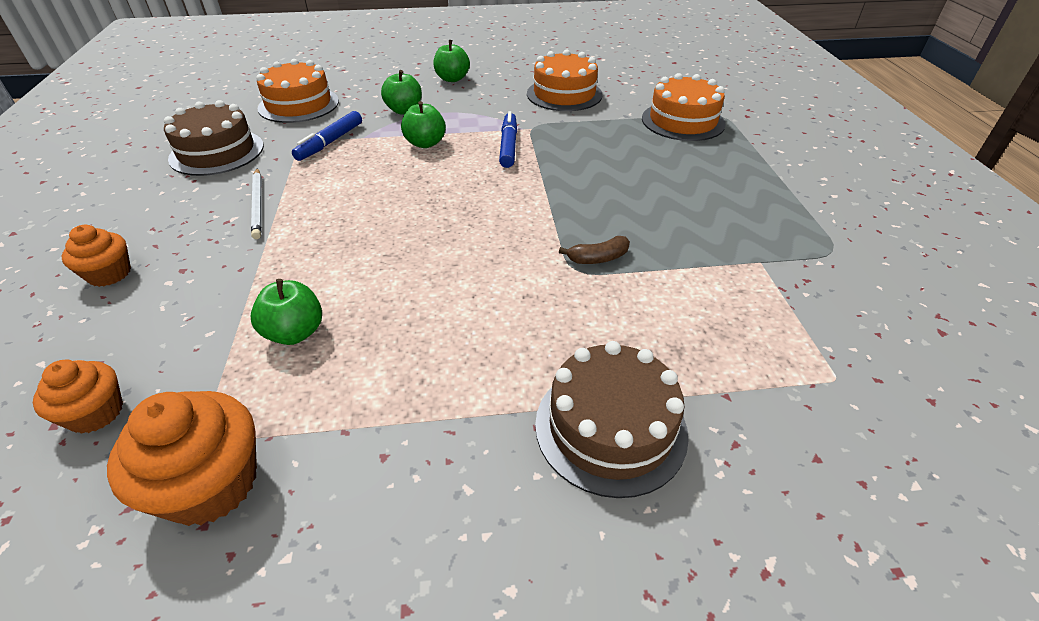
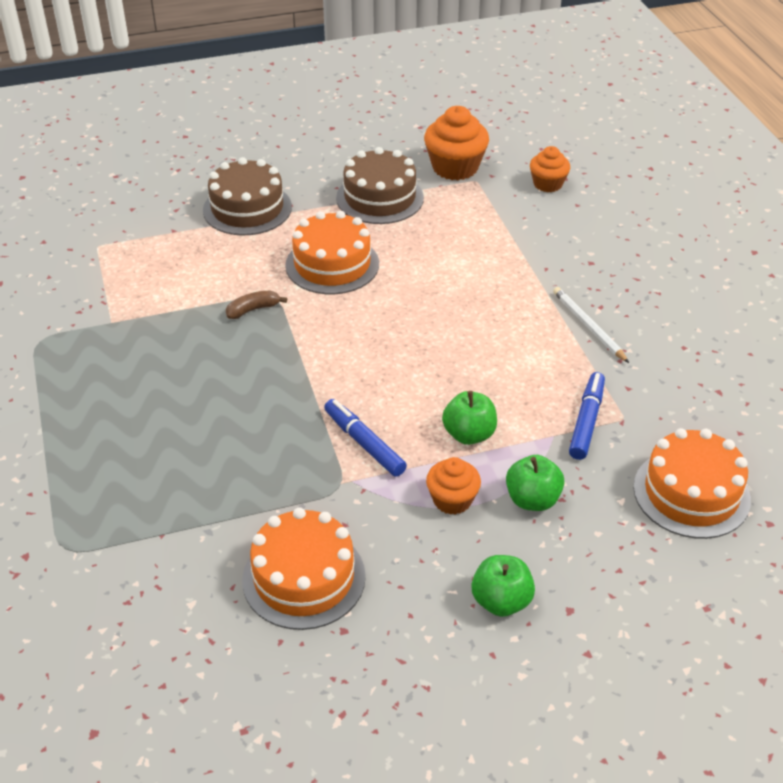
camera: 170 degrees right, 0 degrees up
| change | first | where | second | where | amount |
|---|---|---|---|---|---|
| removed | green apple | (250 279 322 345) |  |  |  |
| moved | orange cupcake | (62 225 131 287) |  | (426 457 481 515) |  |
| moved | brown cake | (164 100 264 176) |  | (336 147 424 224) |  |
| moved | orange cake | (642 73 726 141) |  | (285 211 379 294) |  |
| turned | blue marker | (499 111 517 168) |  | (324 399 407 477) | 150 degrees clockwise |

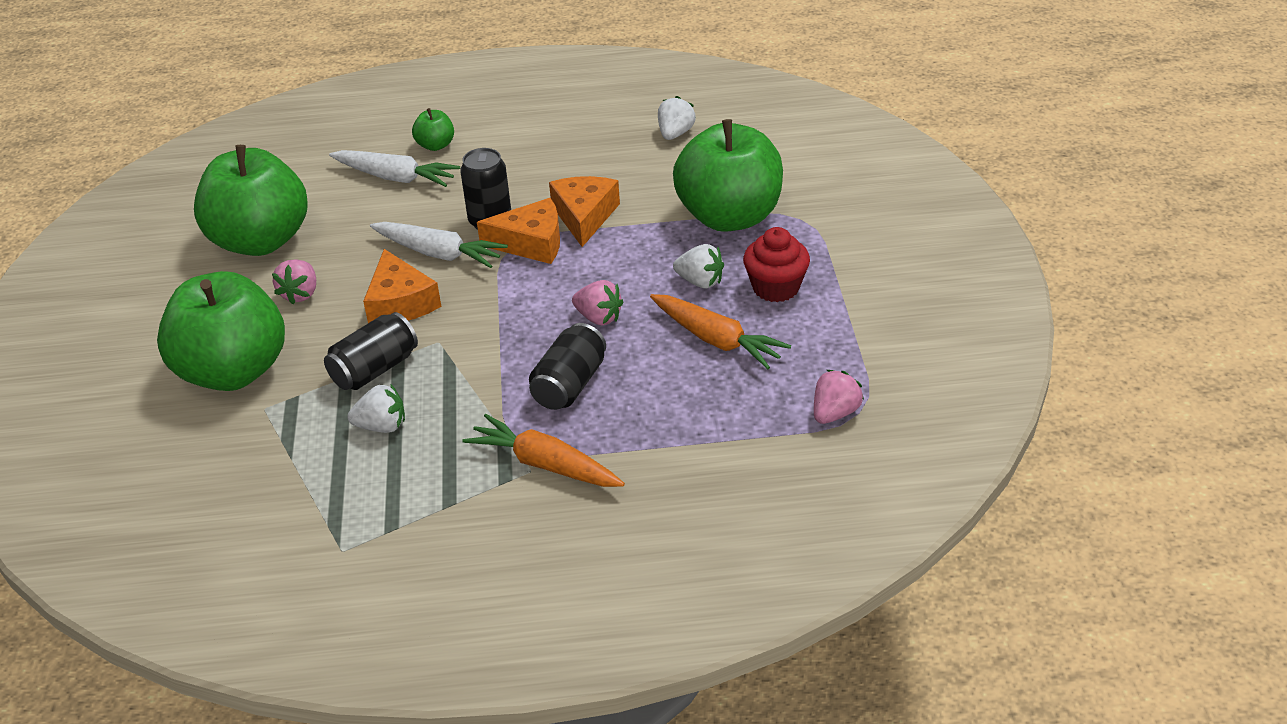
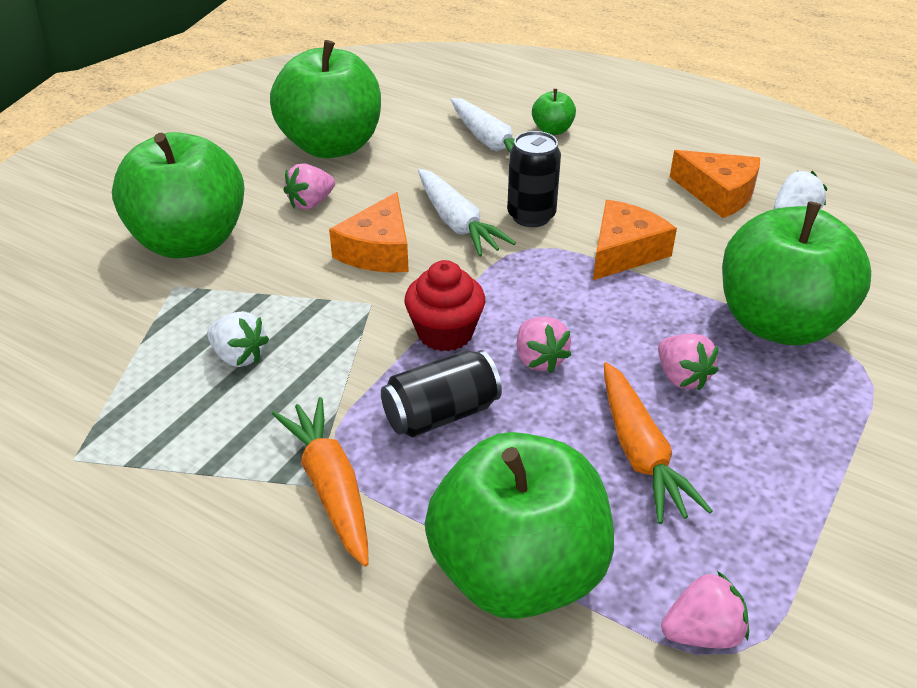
camera: 35 degrees right, 0 degrees up
| change | first | where | second | where | amount |
|---|---|---|---|---|---|
| removed | black can | (324 312 418 390) |  |  |  |
| added |  |  | green apple | (425 432 614 619) |  |
| moved | orange cheese | (477 198 560 264) |  | (670 150 760 218) |  |
| moved | red cupcake | (743 227 810 302) |  | (404 260 485 351) |  |
| recoloured | white strawberry | (673 244 724 289) | pink strawberry | (658 334 719 390) |  |

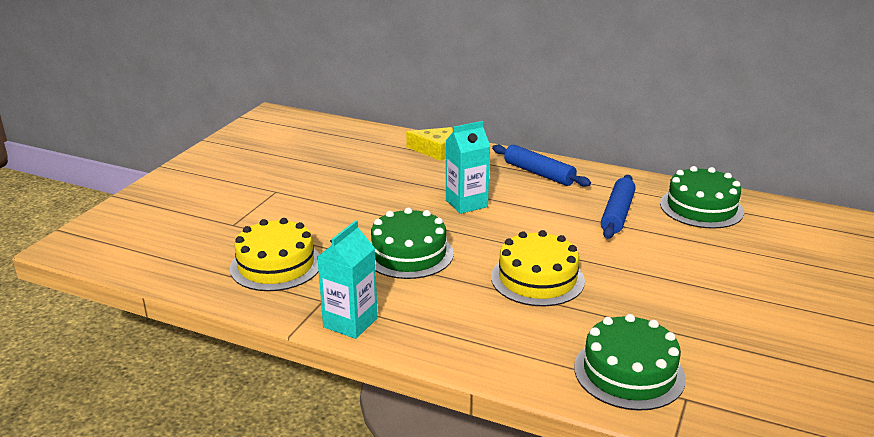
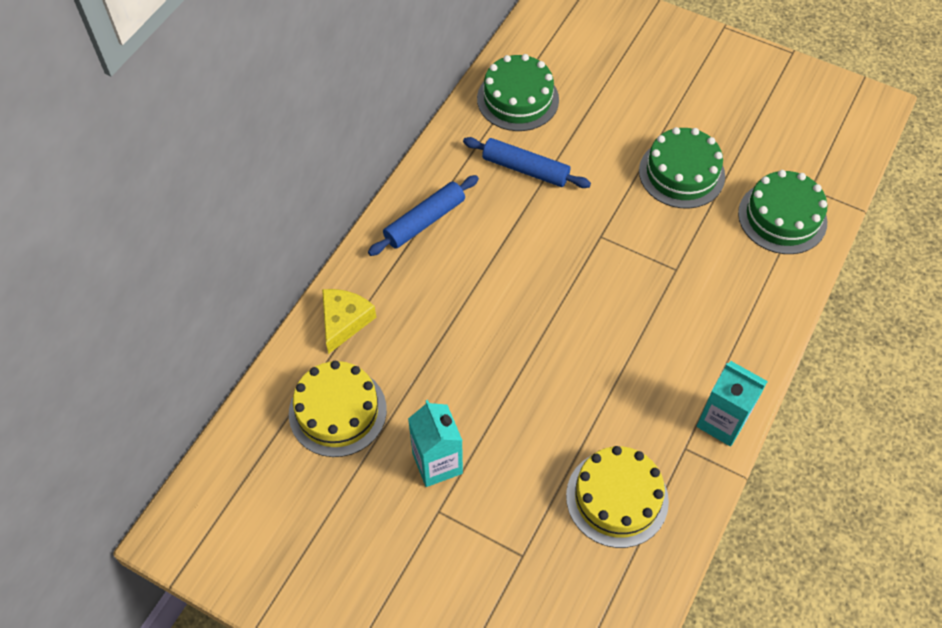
camera: 85 degrees left, 30 degrees up
| change | first | where | second | where | amount |
|---|---|---|---|---|---|
| moved | green cake | (371 207 454 279) |  | (639 127 725 208) |  |
| moved | turquoise carton | (446 121 490 214) |  | (408 400 463 487) |  |
| moved | yellow cake | (491 230 585 306) |  | (289 361 387 457) |  |

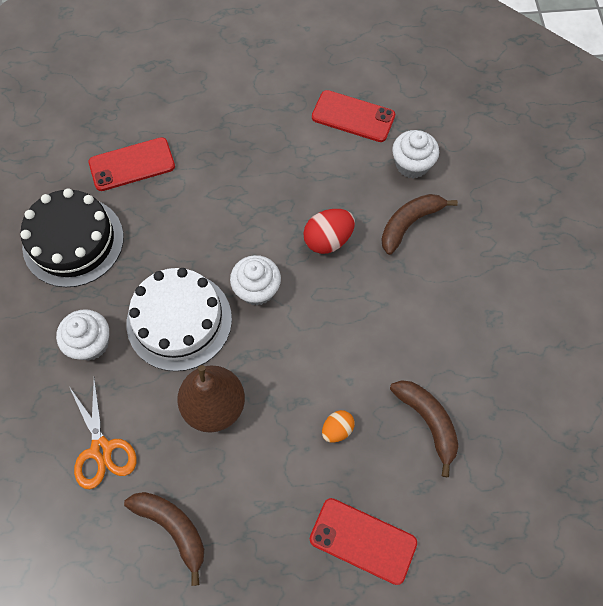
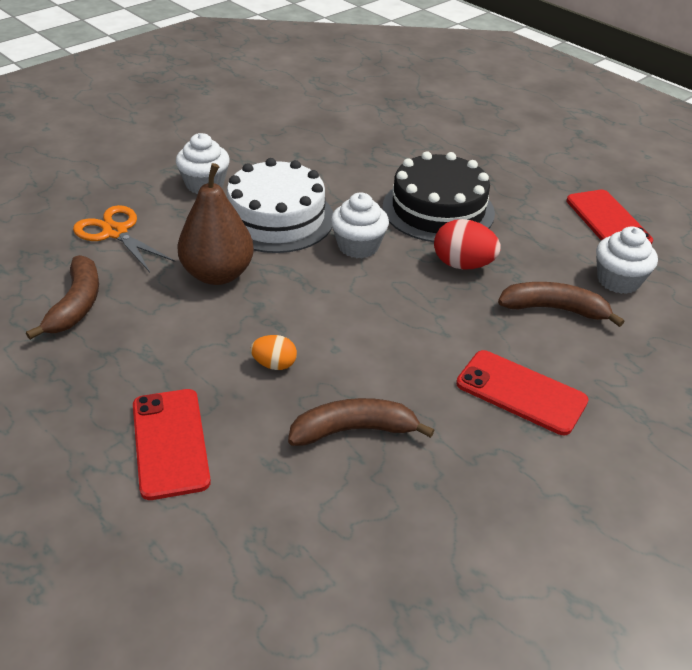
camera: 50 degrees right, 25 degrees down
| change | first | where | second | where | amount |
|---|---|---|---|---|---|
| moved | black cake | (20 189 124 287) |  | (383 151 495 242) |  |
| moved | red phone | (89 137 175 191) |  | (456 350 589 435) |  |
| turned | orange scissors | (69 378 137 489) |  | (73 205 175 272) | 105 degrees clockwise |
| turned | brown banana | (390 380 459 477) |  | (288 398 434 446) | 120 degrees counterclockwise |

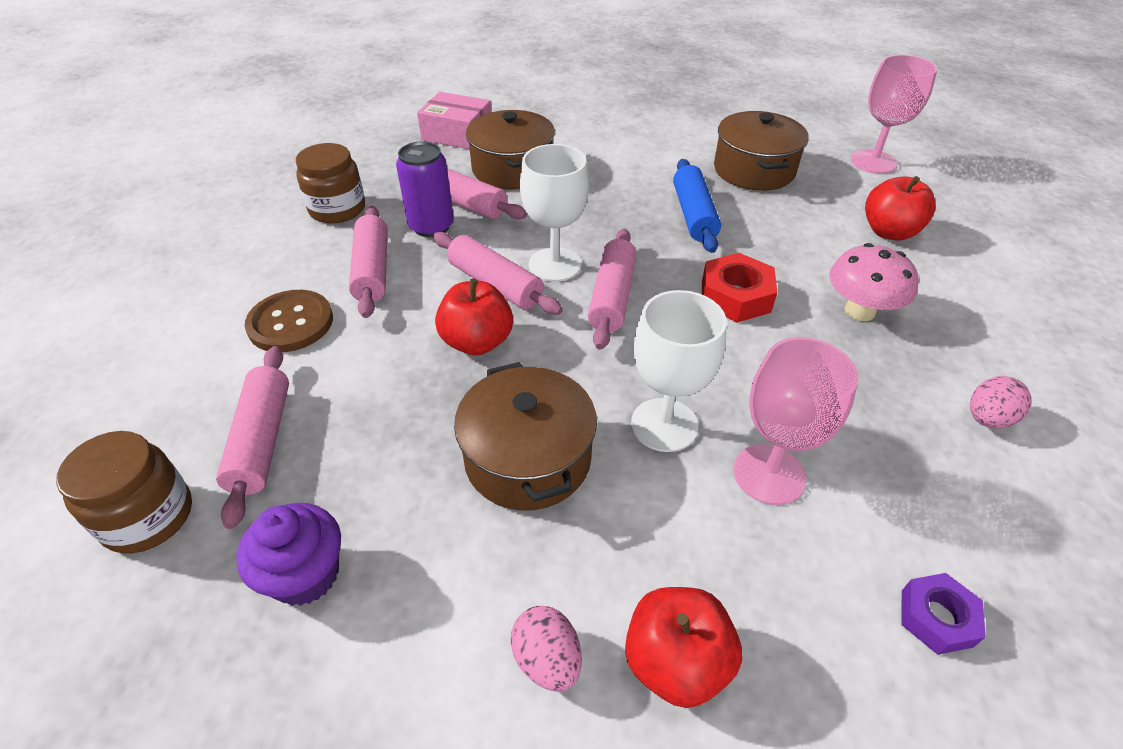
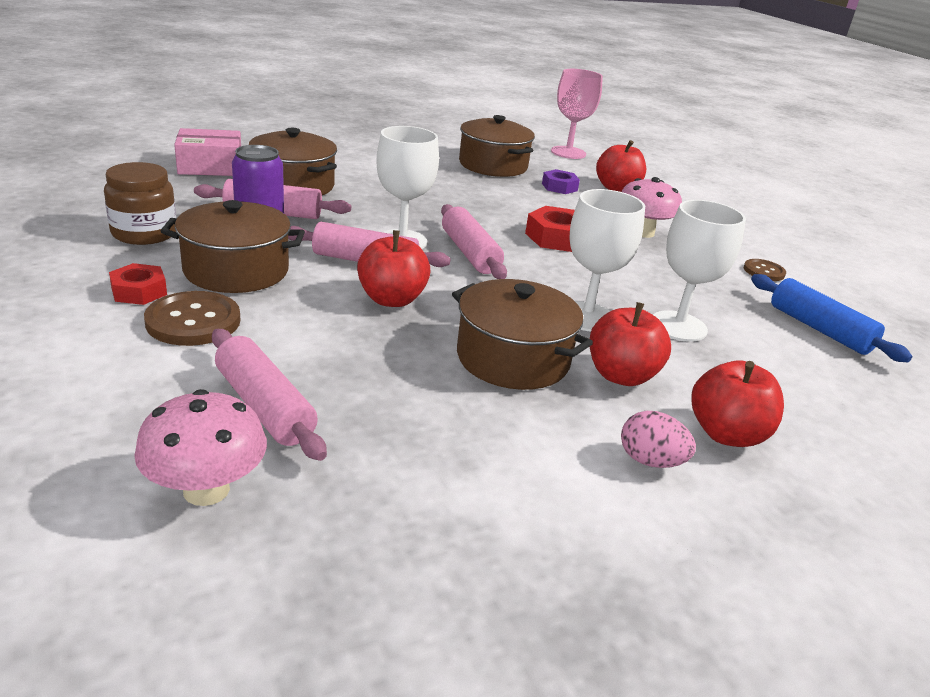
camera: 35 degrees left, 15 degrees down
| change | first | where | second | where | amount |
|---|---|---|---|---|---|
| removed | purple cupcake | (236 503 341 606) |  |  |  |
| added |  |  | red nut | (109 263 167 305) |  |
| added |  |  | red apple | (590 302 671 386) |  |
| moved | blue rolling pin | (673 159 721 253) |  | (751 274 912 362) |  |
| moved | purple nut | (901 573 986 655) |  | (542 169 580 194) |  |
| replaced | brown jar | (56 431 192 553) | pink mushroom | (134 389 267 506) |  |
| replaced | pink rolling pin | (349 206 387 318) | brown pot | (161 200 305 293) |  |
| replaced | pink egg | (970 376 1032 428) | brown button | (744 259 786 281) |  |
| recoloured | pink goblet | (733 337 859 505) | white goblet | (653 200 746 342) |  |

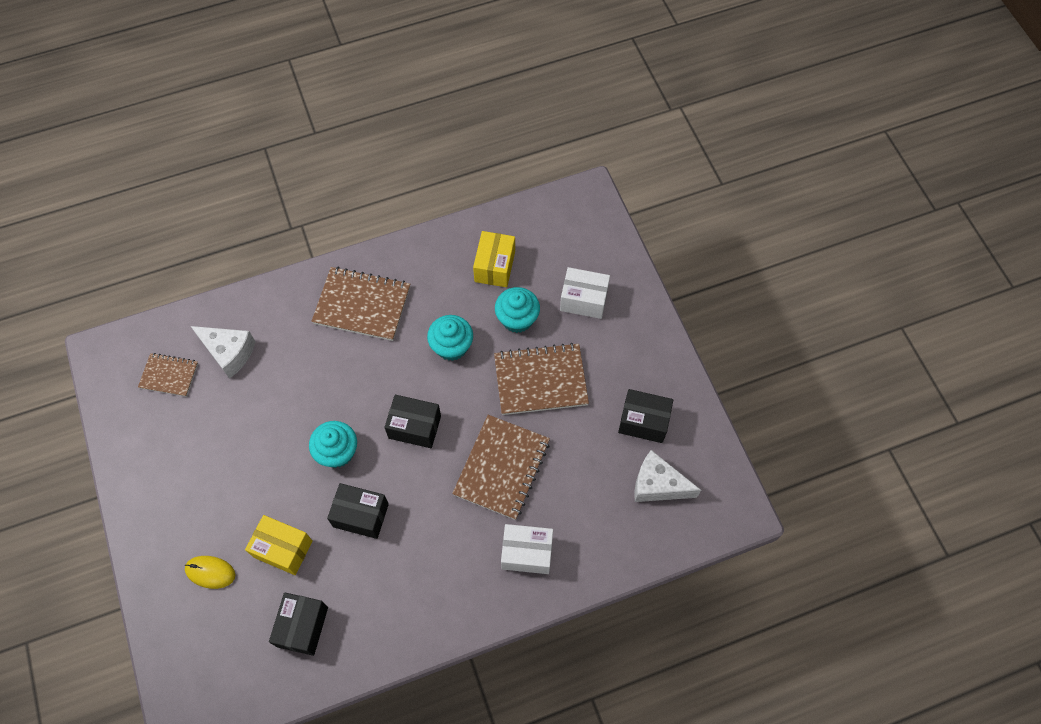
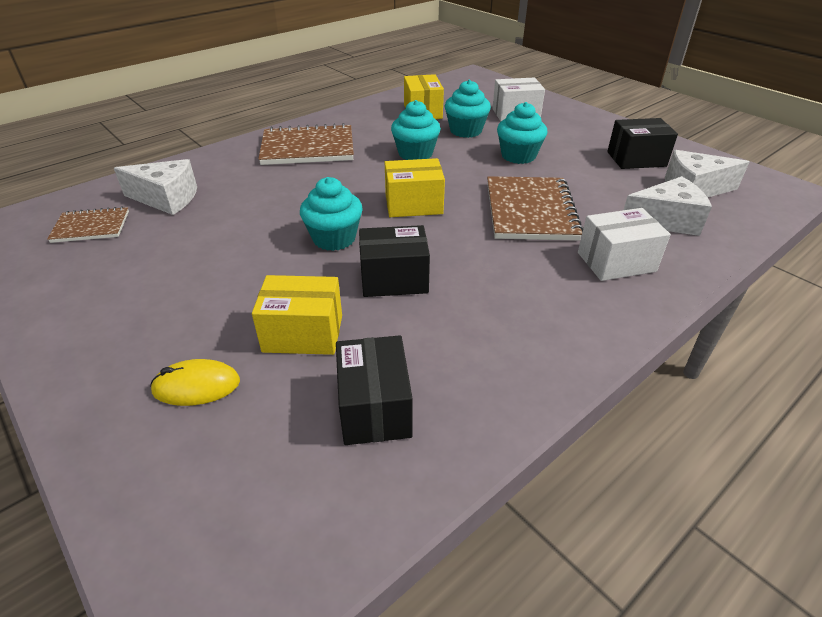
camera: 20 degrees left, 25 degrees down
| change | first | where | second | where | amount |
|---|---|---|---|---|---|
| added |  |  | white cheese | (624 176 712 236) |  |
| replaced | brown notebook | (494 343 589 415) | turquoise cupcake | (497 102 547 164) |  |
| recoloured | black box | (384 395 441 448) | yellow box | (385 158 445 217) |  |

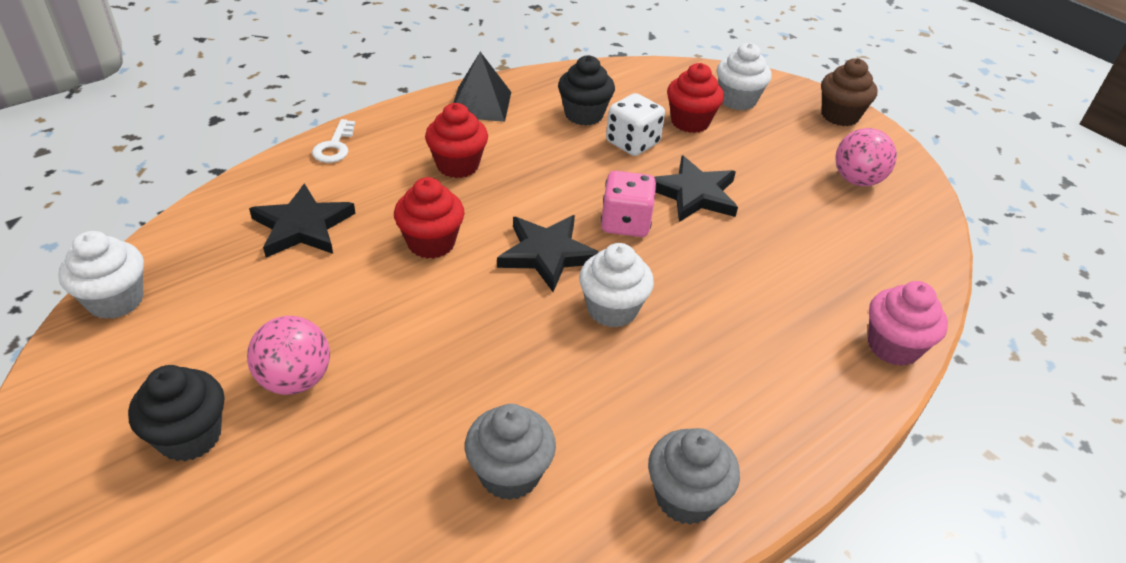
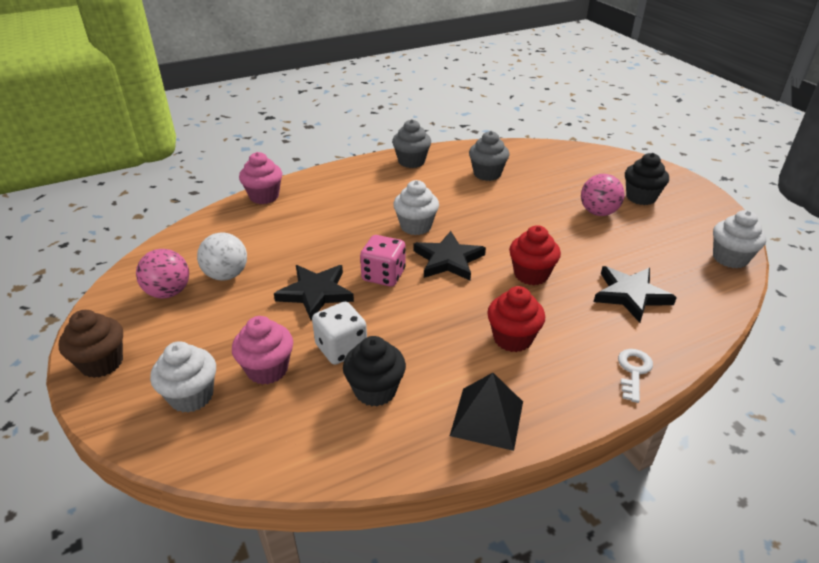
camera: 165 degrees left, 5 degrees down
| change | first | where | second | where | amount |
|---|---|---|---|---|---|
| added |  |  | white ball | (197 232 247 280) |  |
| recoloured | red cupcake | (667 63 724 133) | pink cupcake | (232 316 293 385) |  |

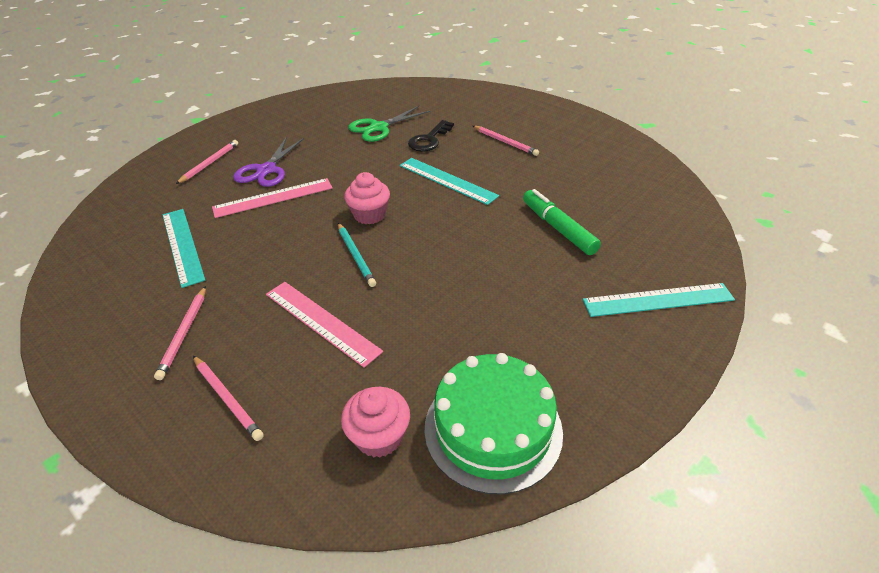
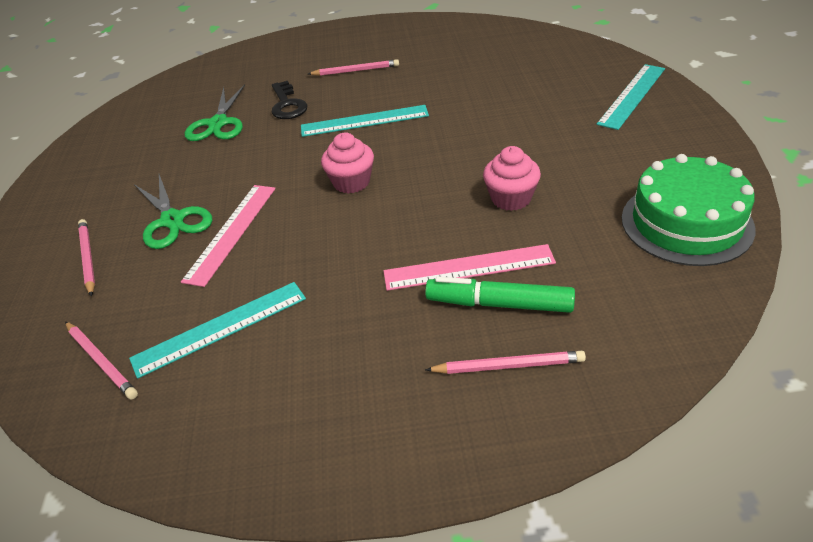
camera: 45 degrees left, 0 degrees up
| change | first | where | second | where | amount |
|---|---|---|---|---|---|
| removed | turquoise pencil | (338 223 376 287) |  |  |  |
| moved | pink pencil | (154 286 206 380) |  | (65 321 138 399) |  |
| moved | pink cupcake | (341 387 410 458) |  | (483 146 541 211) |  |
| moved | green marker | (523 189 601 255) |  | (425 277 575 313) |  |
| recoloured | purple scissors | (233 137 304 187) | green scissors | (134 174 212 249) |  |
| turned | turquoise ruler | (163 209 205 288) |  | (129 282 306 379) | 45 degrees counterclockwise |

